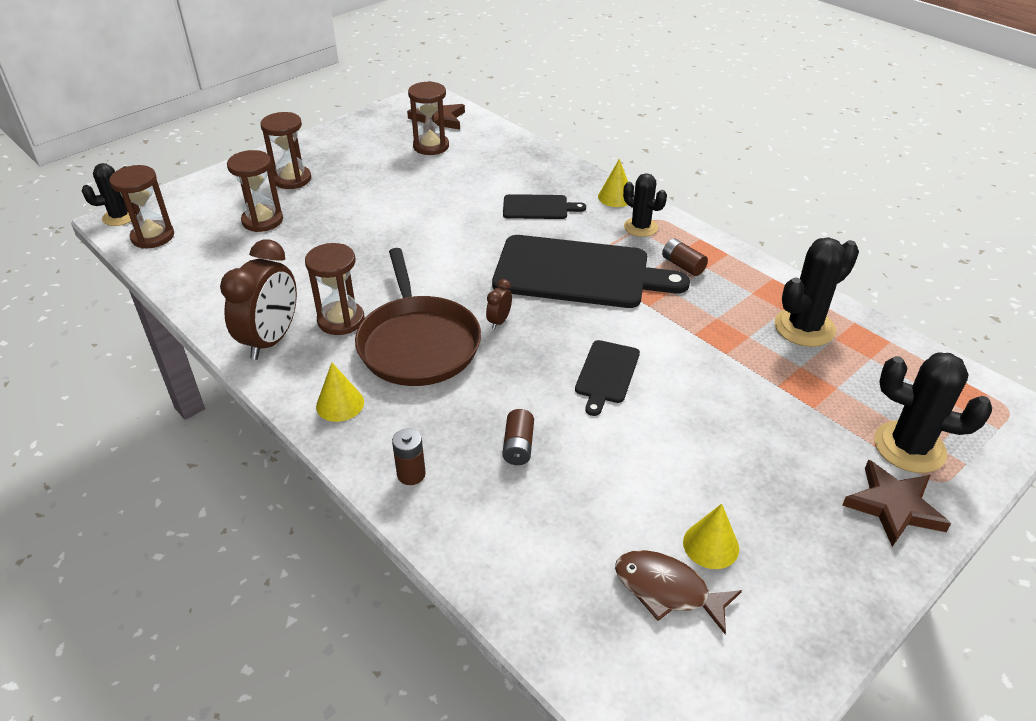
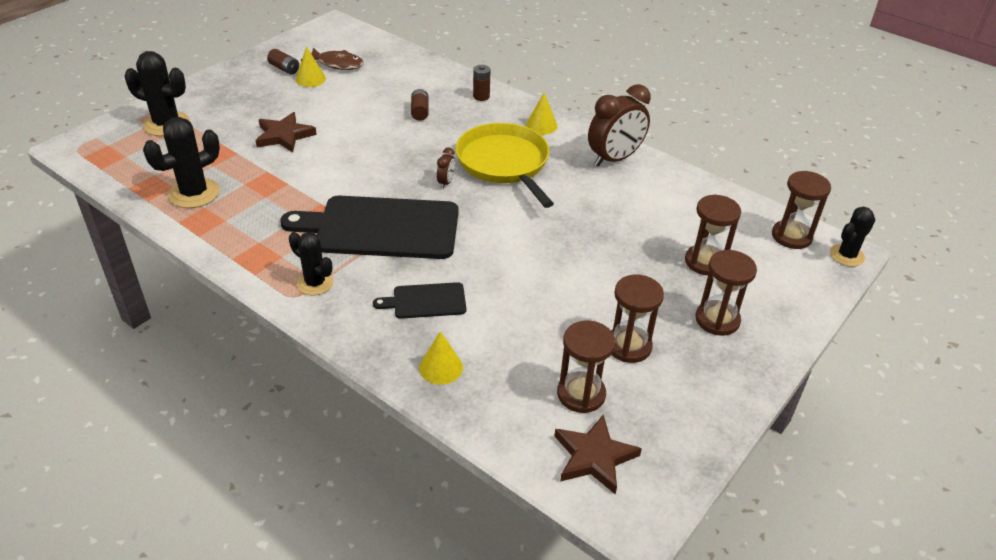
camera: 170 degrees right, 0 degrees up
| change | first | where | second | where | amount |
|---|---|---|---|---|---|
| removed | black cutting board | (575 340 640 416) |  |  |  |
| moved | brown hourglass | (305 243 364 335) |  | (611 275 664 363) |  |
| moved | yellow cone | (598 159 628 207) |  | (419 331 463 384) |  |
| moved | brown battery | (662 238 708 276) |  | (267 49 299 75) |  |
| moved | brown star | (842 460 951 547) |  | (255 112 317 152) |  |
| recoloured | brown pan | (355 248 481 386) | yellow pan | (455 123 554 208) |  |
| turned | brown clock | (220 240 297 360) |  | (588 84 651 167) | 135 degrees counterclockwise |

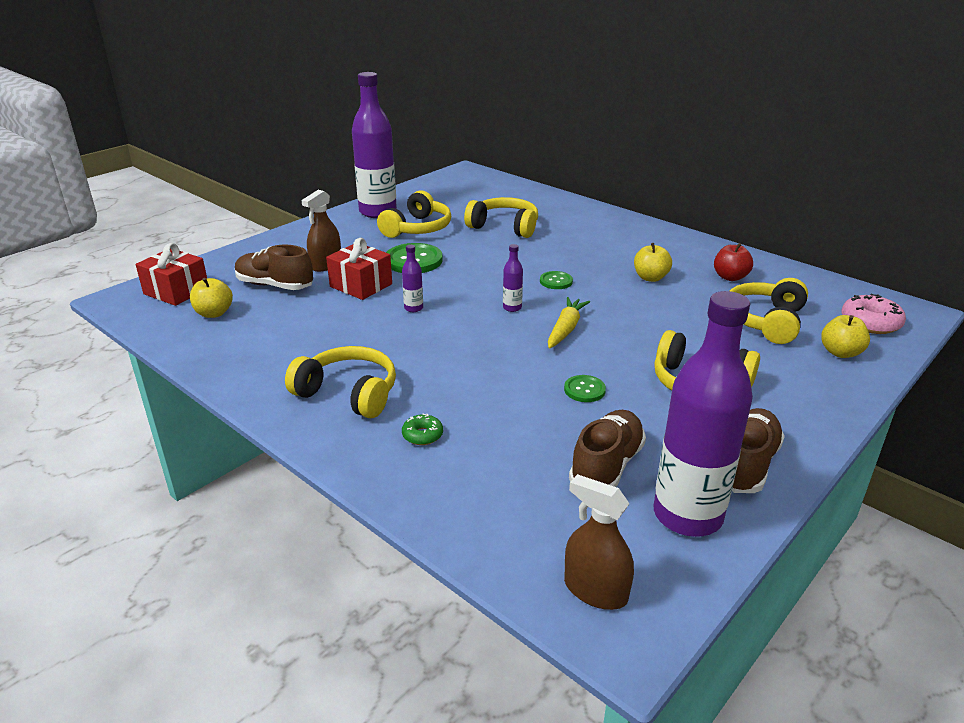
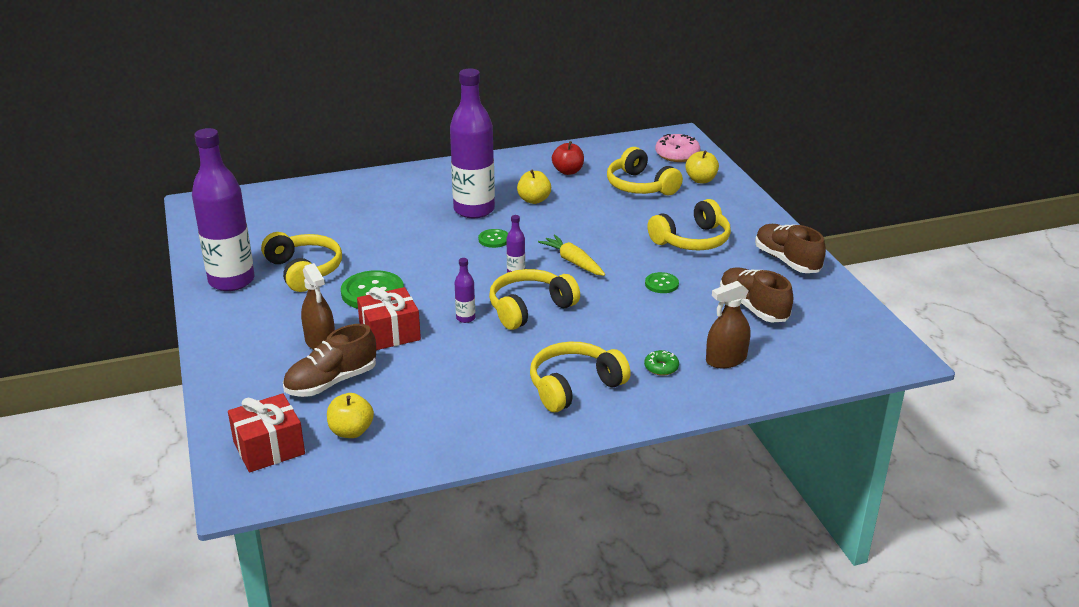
camera: 60 degrees left, 0 degrees up
| change | first | where | second | where | amount |
|---|---|---|---|---|---|
| moved | yellow headphones | (464 197 538 238) |  | (489 269 580 330) |  |
| moved | brown spray bottle | (564 474 634 610) |  | (706 281 750 368) |  |
| moved | purple bottle | (654 291 753 537) |  | (450 69 495 218) |  |

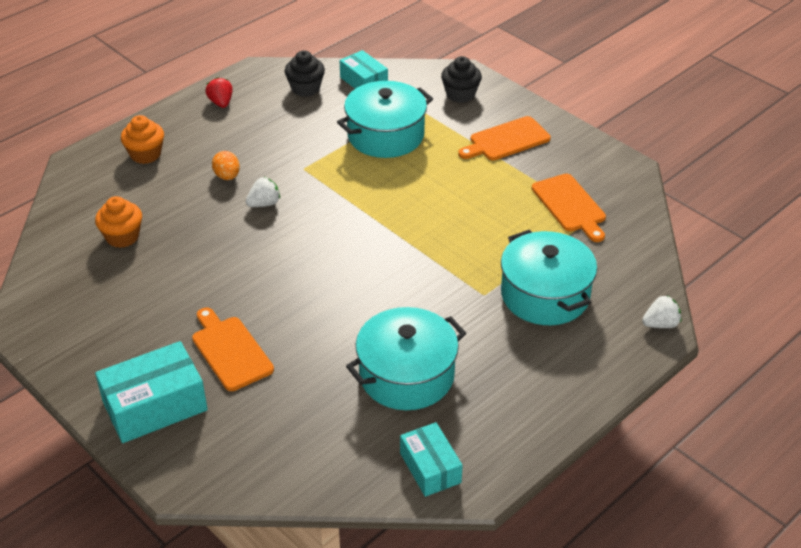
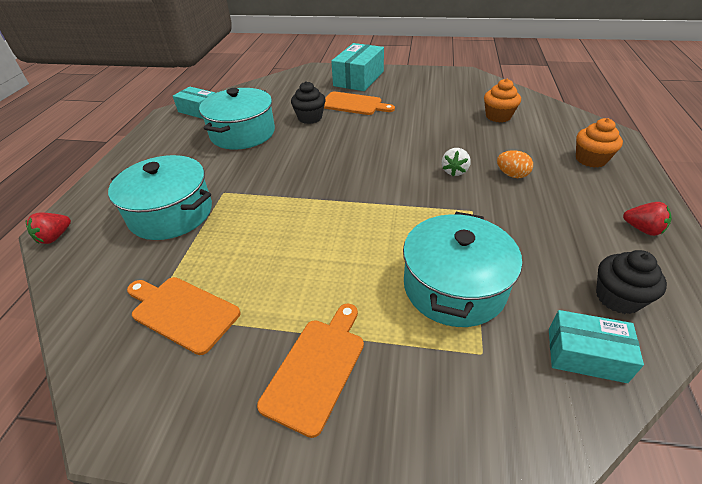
camera: 145 degrees right, 0 degrees up
| change | first | where | second | where | amount |
|---|---|---|---|---|---|
| moved | black cupcake | (441 56 482 103) |  | (291 81 326 124) |  |
| recoloured | white strawberry | (642 296 681 328) | red strawberry | (26 212 71 244) |  |

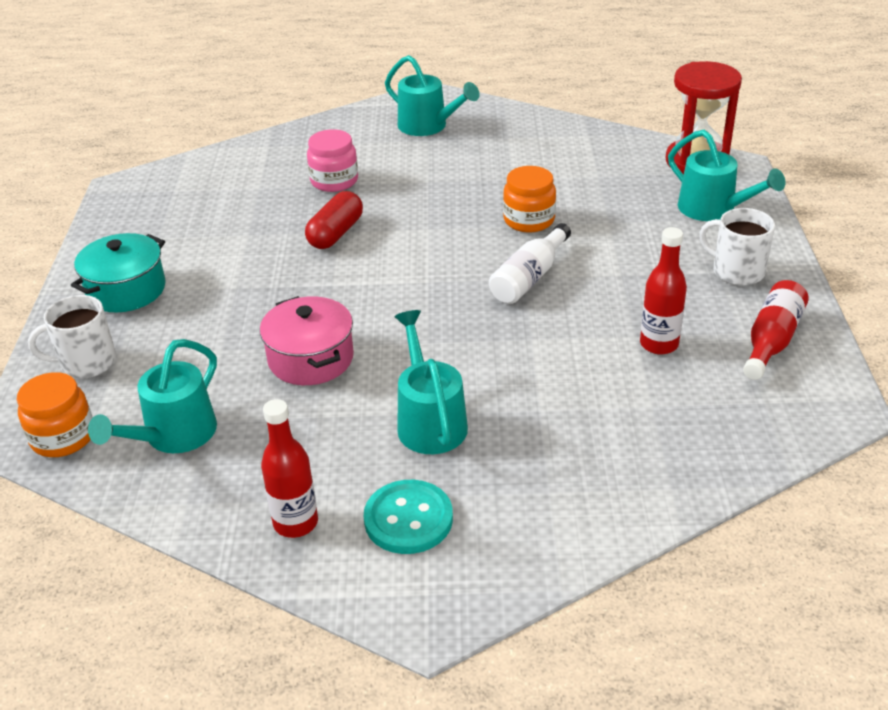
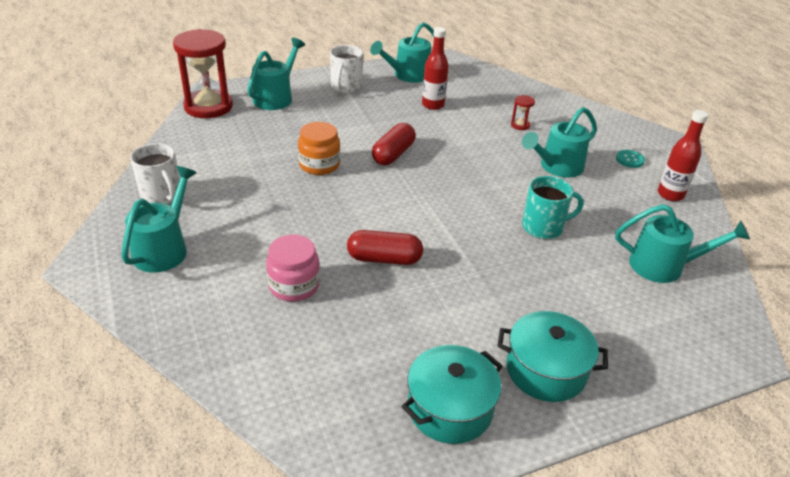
camera: 115 degrees left, 0 degrees up
| change | first | where | second | where | amount |
|---|---|---|---|---|---|
| removed | orange jar | (17 372 93 457) |  |  |  |
| added |  |  | turquoise pot | (401 345 503 444) |  |
| added |  |  | red hourglass | (511 95 535 130) |  |
| moved | white mug | (28 295 116 379) |  | (130 143 180 204) |  |
| replaced | pink pot | (260 296 354 385) | turquoise mug | (522 176 583 239) |  |
| replaced | white bottle | (489 223 571 304) | red capsule | (372 123 416 165) |  |
| replaced | red bottle | (743 280 809 380) | turquoise watering can | (370 22 434 83) |  |
| resized | turquoise button | (364 480 453 554) |  | (616 150 645 168) | x0.57 |

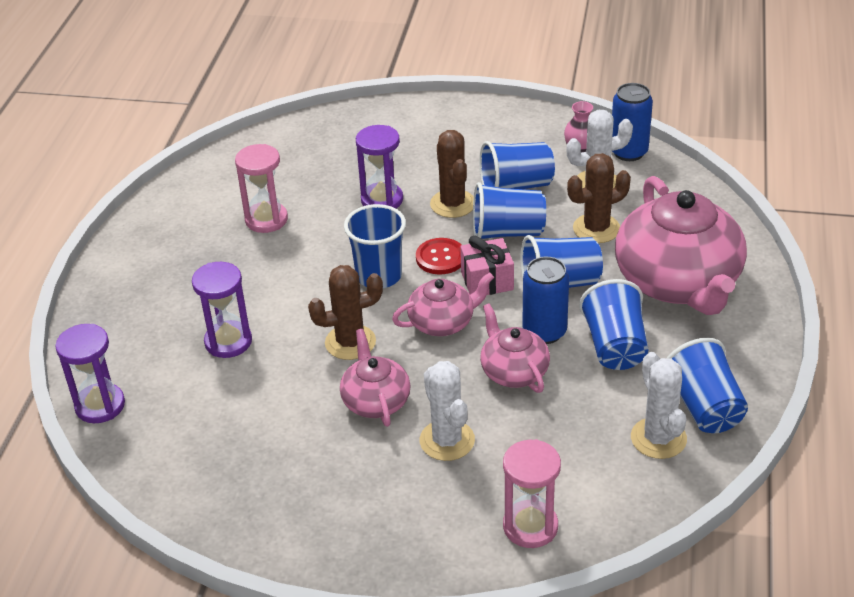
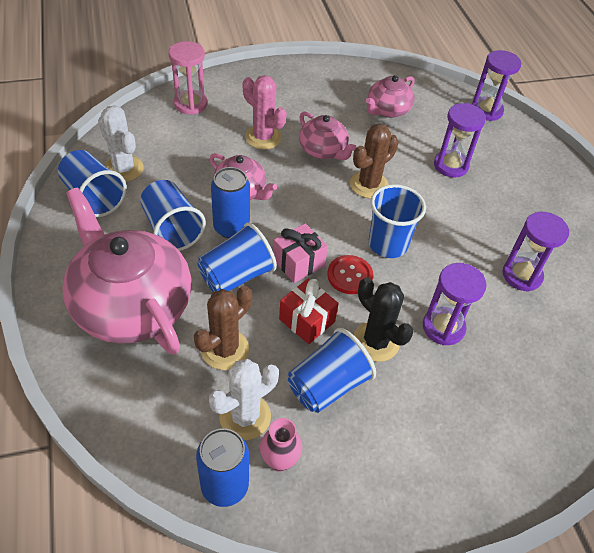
camera: 150 degrees right, 10 degrees up
| change | first | where | second | where | amount |
|---|---|---|---|---|---|
| moved | pink teapot | (392 272 494 336) |  | (366 75 415 118) |  |
| replaced | blue cup | (473 182 546 239) | red gift | (279 279 339 344) |  |
| recoloured | pink hourglass | (235 144 288 233) | purple hourglass | (503 212 569 292) |  |
| recoloured | white cactus | (420 361 475 461) | pink cactus | (243 75 287 149) |  |
| recoloured | brown cactus | (430 130 474 218) | black cactus | (354 277 414 362) |  |

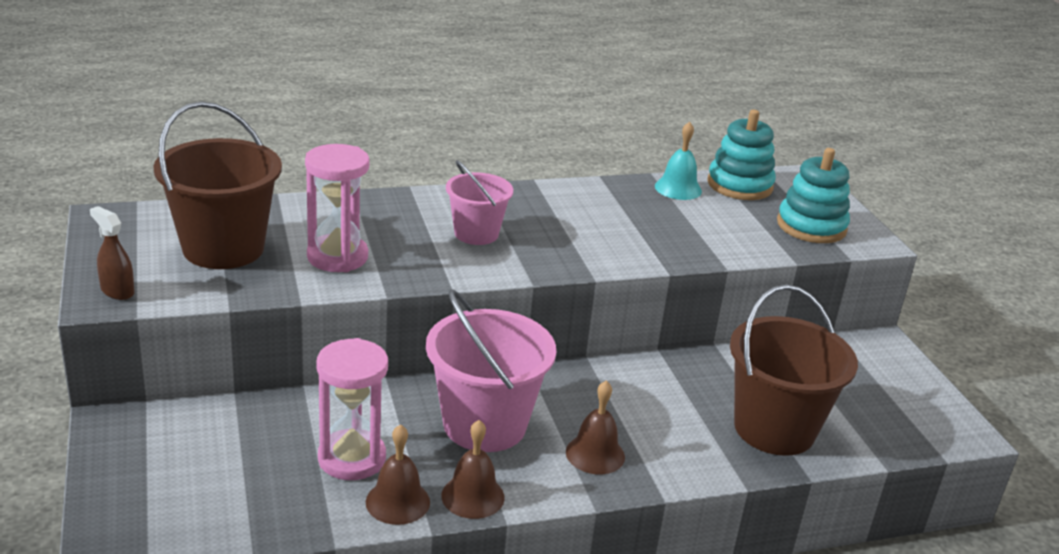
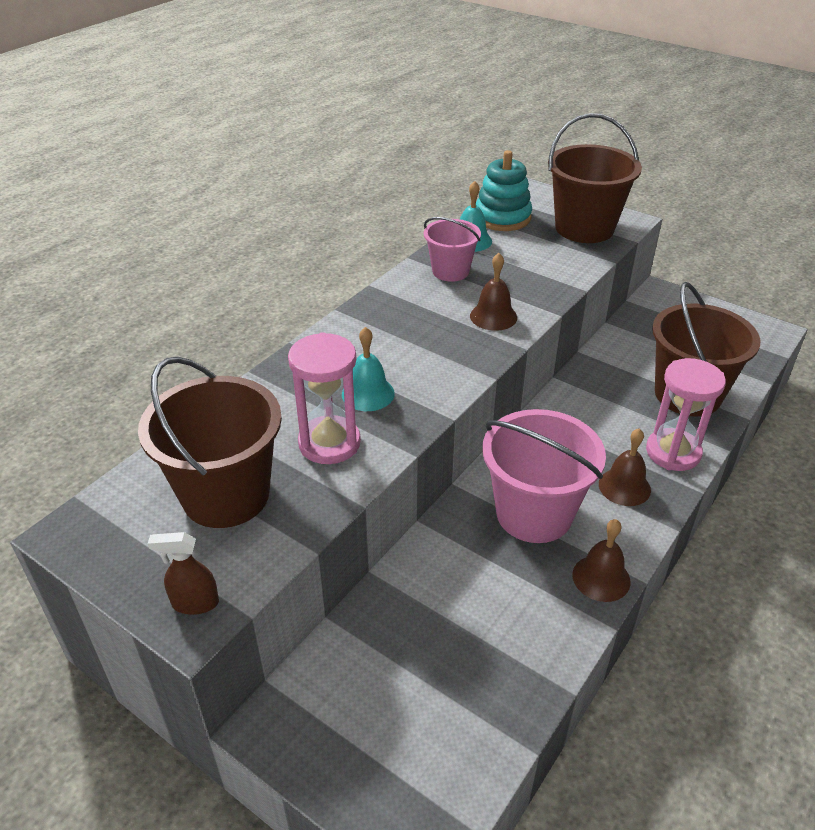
camera: 35 degrees left, 10 degrees up
| change | first | where | second | where | amount |
|---|---|---|---|---|---|
| added |  |  | turquoise bell | (342 327 395 411) |  |
| moved | pink hourglass | (316 338 388 480) |  | (646 358 726 471) |  |
| moved | brown bell | (366 424 430 525) |  | (470 253 517 331) |  |
| moved | pink bucket | (446 160 513 245) |  | (424 217 481 282) |  |
| replaced | turquoise stacking toy | (777 148 850 243) | brown bucket | (548 113 642 243) |  |

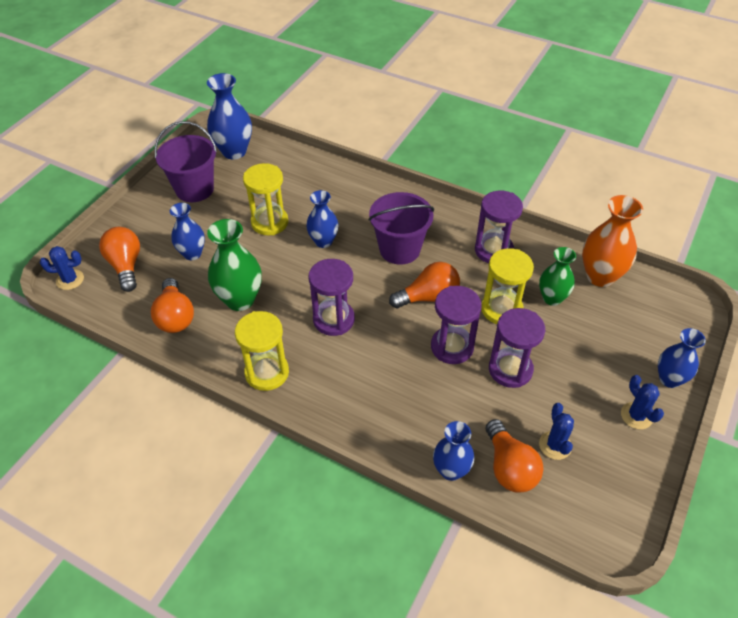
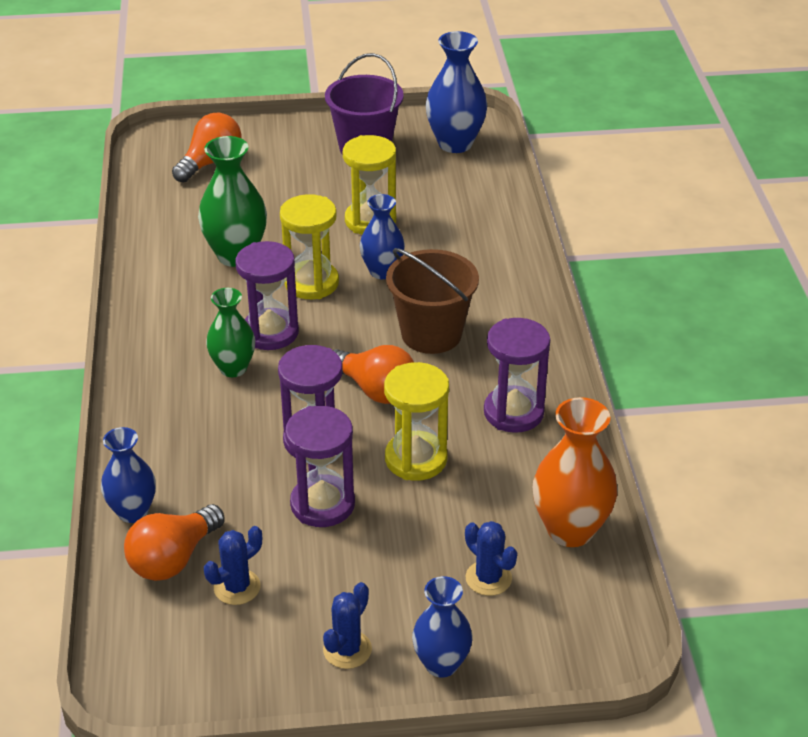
camera: 55 degrees right, 10 degrees down
| change | first | where | second | where | amount |
|---|---|---|---|---|---|
| removed | orange light bulb | (151 278 194 333) |  |  |  |
| removed | blue vase | (170 203 205 260) |  |  |  |
| moved | blue cactus | (40 246 84 290) |  | (465 521 517 596) |  |
| moved | yellow hourglass | (235 311 289 391) |  | (280 194 339 299) |  |
| moved | green vase | (539 247 576 306) |  | (206 288 255 377) |  |
| recoloured | purple bucket | (369 192 434 265) | brown bucket | (386 248 479 354) |  |

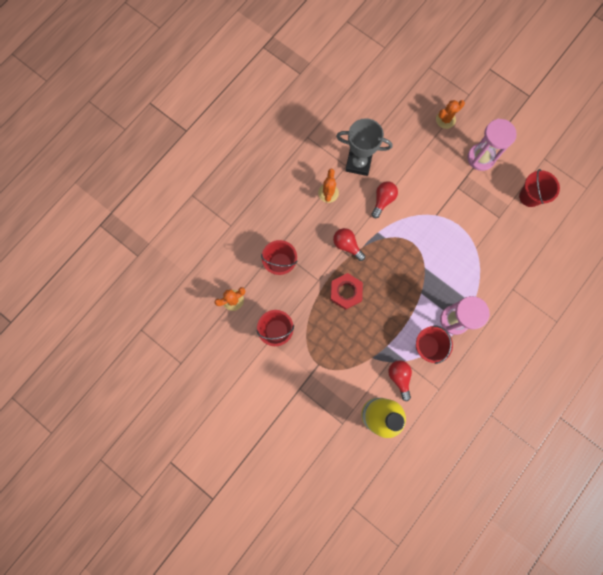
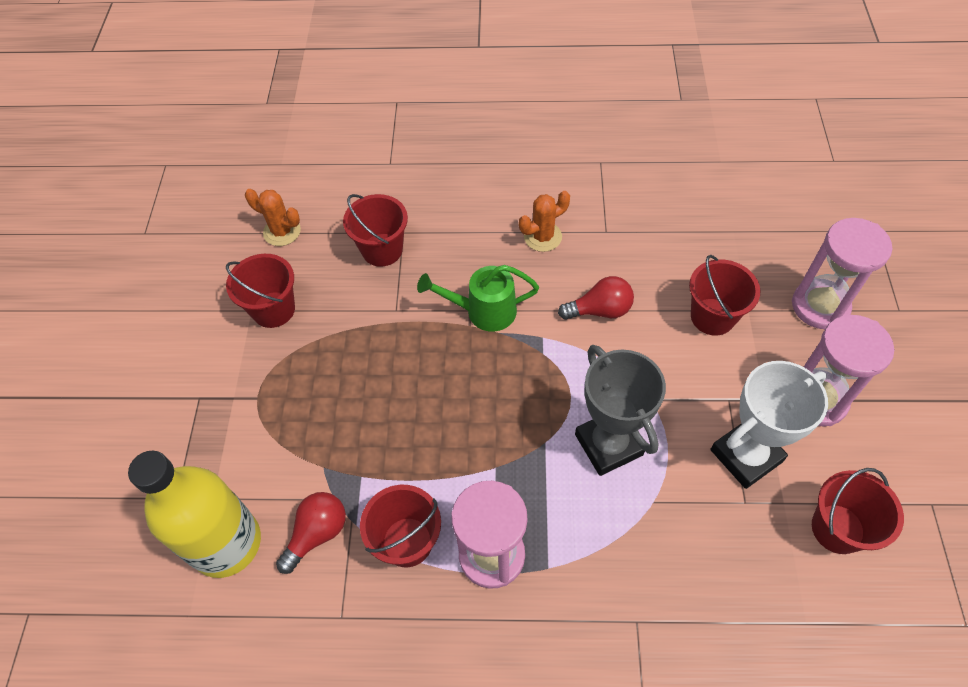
camera: 55 degrees right, 20 degrees down
| change | first | where | second | where | amount |
|---|---|---|---|---|---|
| removed | red nut | (330 273 363 310) |  |  |  |
| added |  |  | red bucket | (689 255 761 336) |  |
| added |  |  | white trophy | (710 361 828 489) |  |
| moved | grey trophy | (336 118 392 176) |  | (575 345 666 476) |  |
| replaced | red light bulb | (333 228 365 261) | green watering can | (417 265 539 332) |  |
| replaced | orange cactus | (436 100 465 129) | pink hourglass | (792 218 892 329) |  |

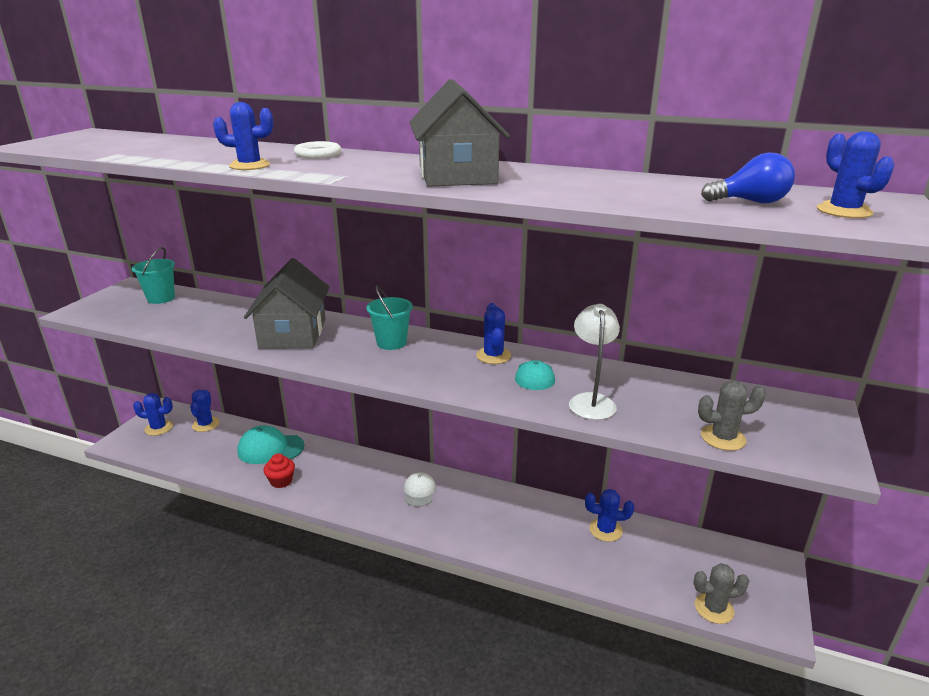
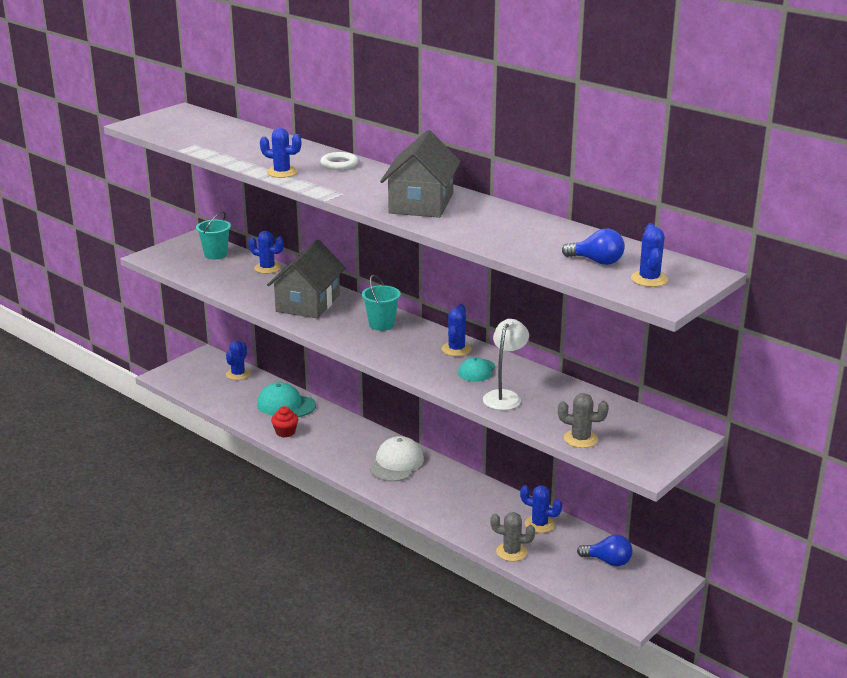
camera: 20 degrees right, 0 degrees up
| change | first | where | second | where | amount |
|---|---|---|---|---|---|
| added |  |  | blue light bulb | (577 535 633 567) |  |
| moved | blue cactus | (133 393 173 436) |  | (248 231 284 274) |  |
| moved | grey cactus | (693 563 749 624) |  | (490 512 535 561) |  |
| resized | white cap | (404 472 436 507) |  | (370 436 424 482) | x1.63 |

